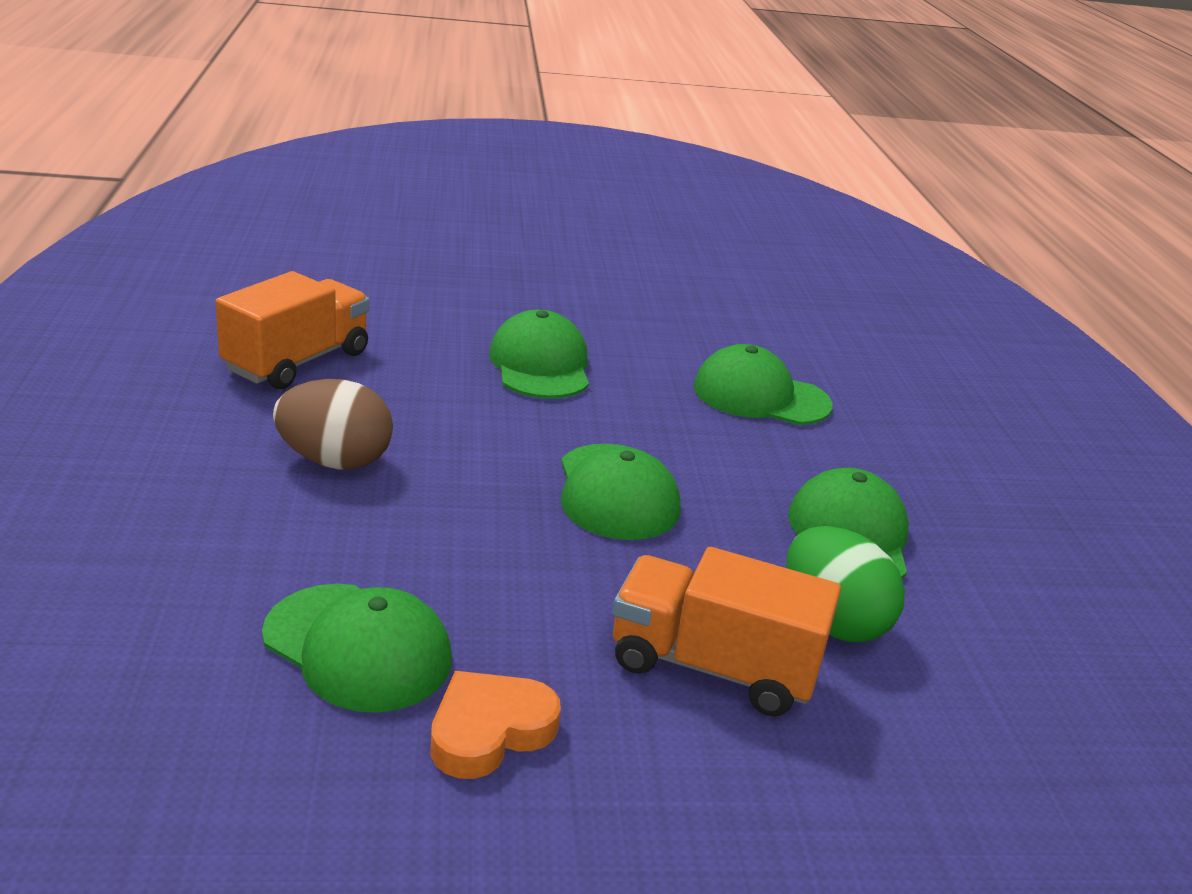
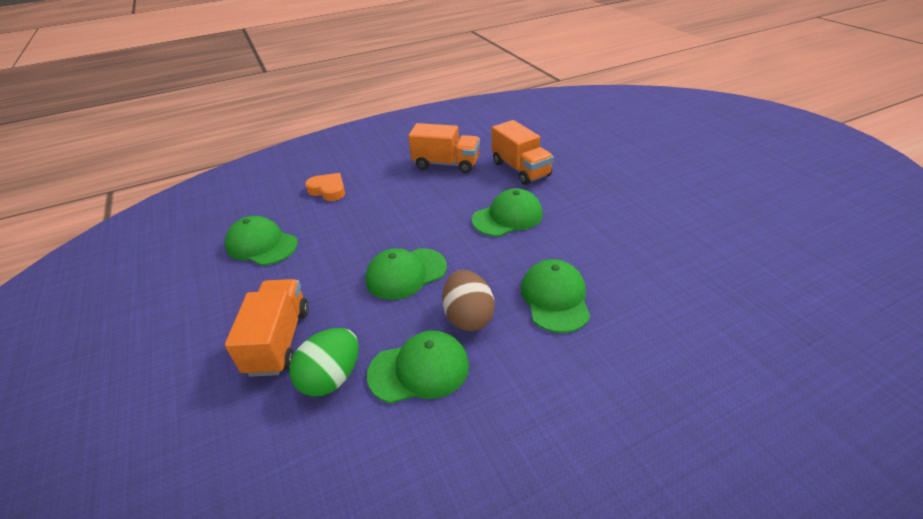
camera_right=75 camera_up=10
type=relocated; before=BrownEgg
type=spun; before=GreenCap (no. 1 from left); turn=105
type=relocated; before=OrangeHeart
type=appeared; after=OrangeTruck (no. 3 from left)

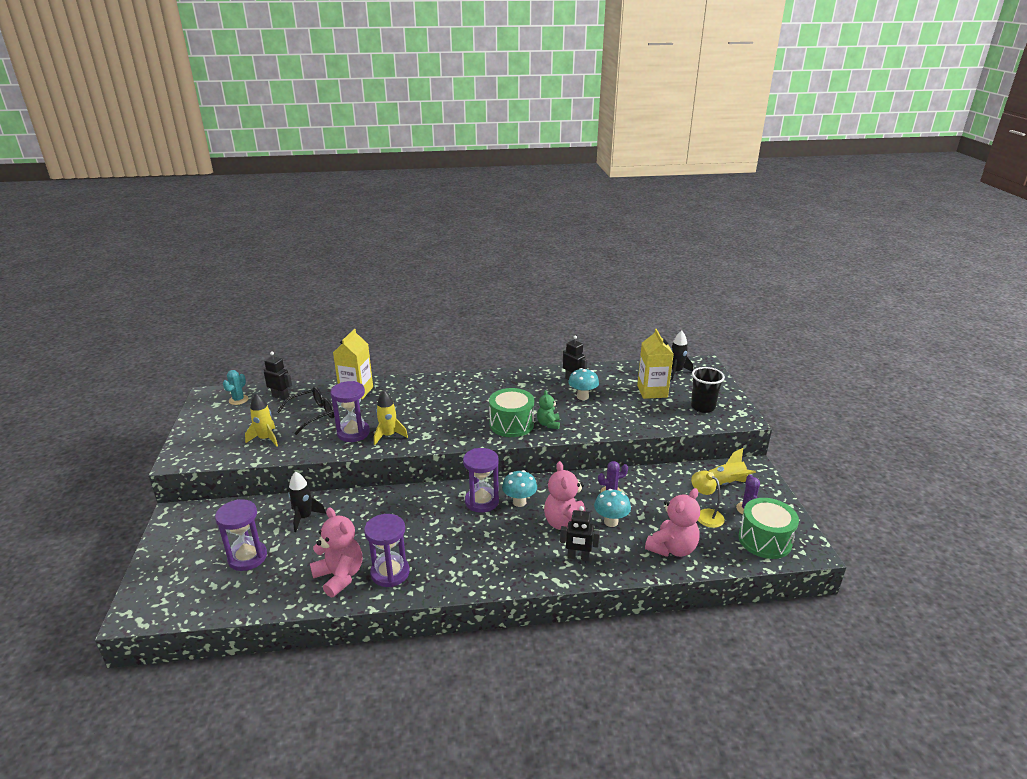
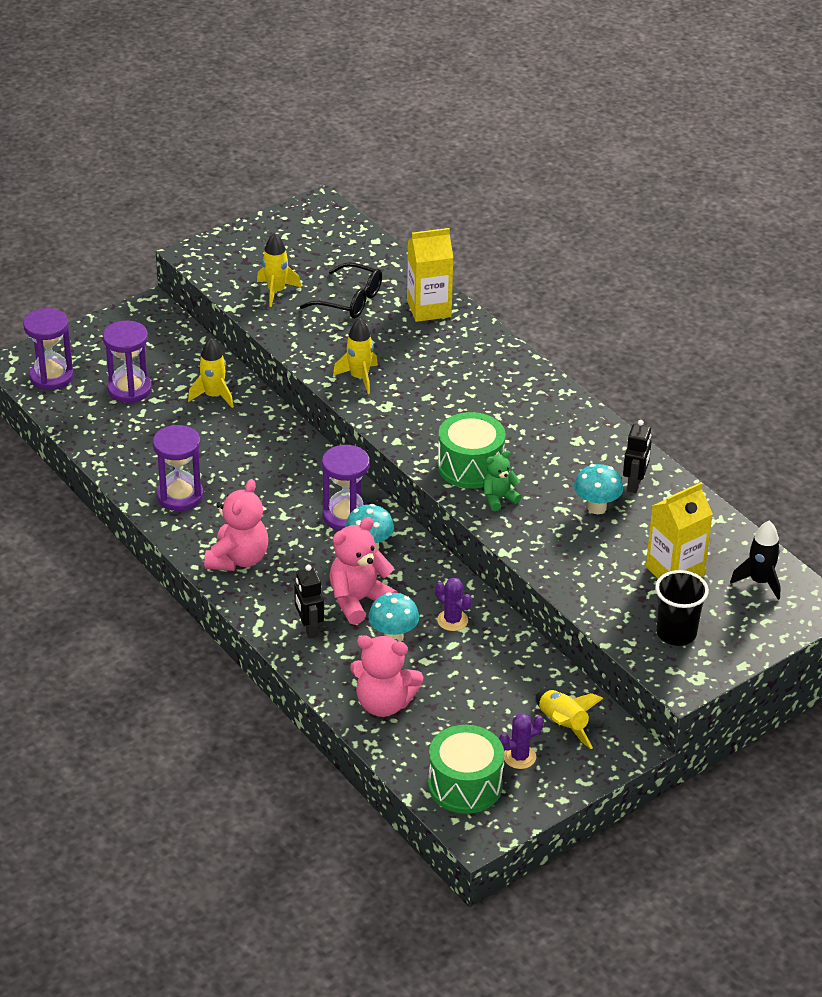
camera_right=60 camera_up=10
type=missing; before=BlackRobot (no. 1 from left)
type=missing; before=TurquoiseCactus
type=relocated; before=PurpleHourglass (no. 2 from left in the first image); after=PurpleHourglass (no. 1 from left)
type=colour; before=BlackRocket (no. 1 from left); after=YellowRocket (no. 1 from left)
type=missing; before=YellowLamp
type=relocated; before=PinkTeddyBear (no. 1 from left)

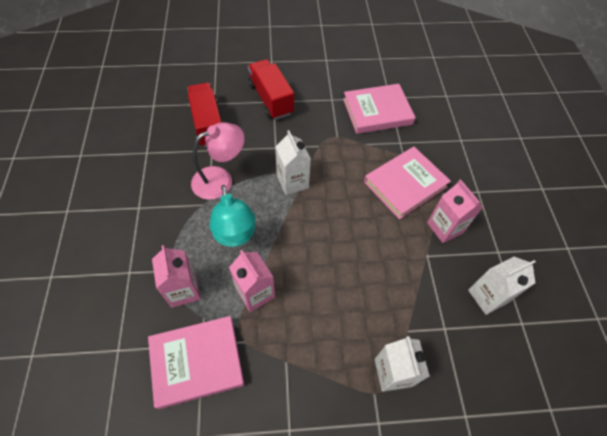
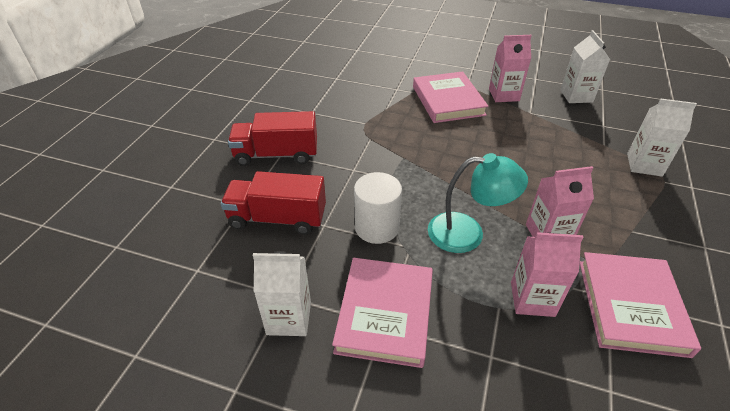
camera_right=-65 camera_up=-15
type=relocated; before=PinkBook (no. 2 from left in the first image); after=PinkBook (no. 1 from left)
type=exchanged; before=PinkLamp; after=WhiteCylinder
type=relocated; before=WhiteCarton (no. 1 from left)

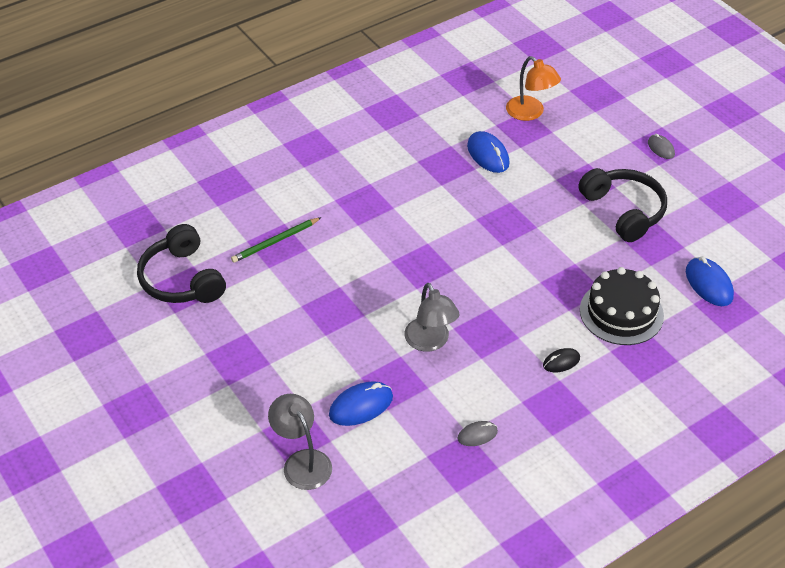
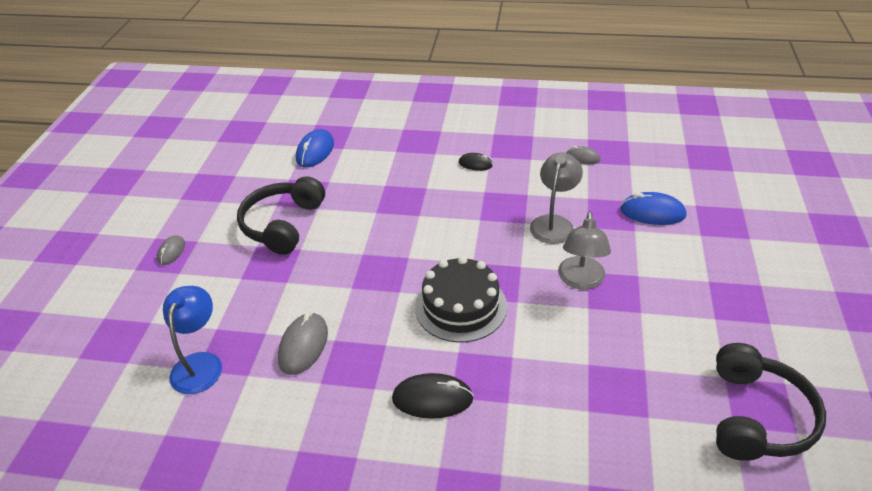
camera_right=-135 camera_up=-5
type=colour; before=OrangeLamp; after=BlueLamp
type=colour; before=BlueMouse (no. 2 from left); after=GreyMouse (no. 2 from left)
type=missing; before=GreenPencil
type=relocated; before=BlackCake
type=relocated; before=GreyLamp (no. 1 from left in the first image); after=GreyLamp (no. 2 from left)
type=appeared; after=BlackMouse (no. 1 from left)

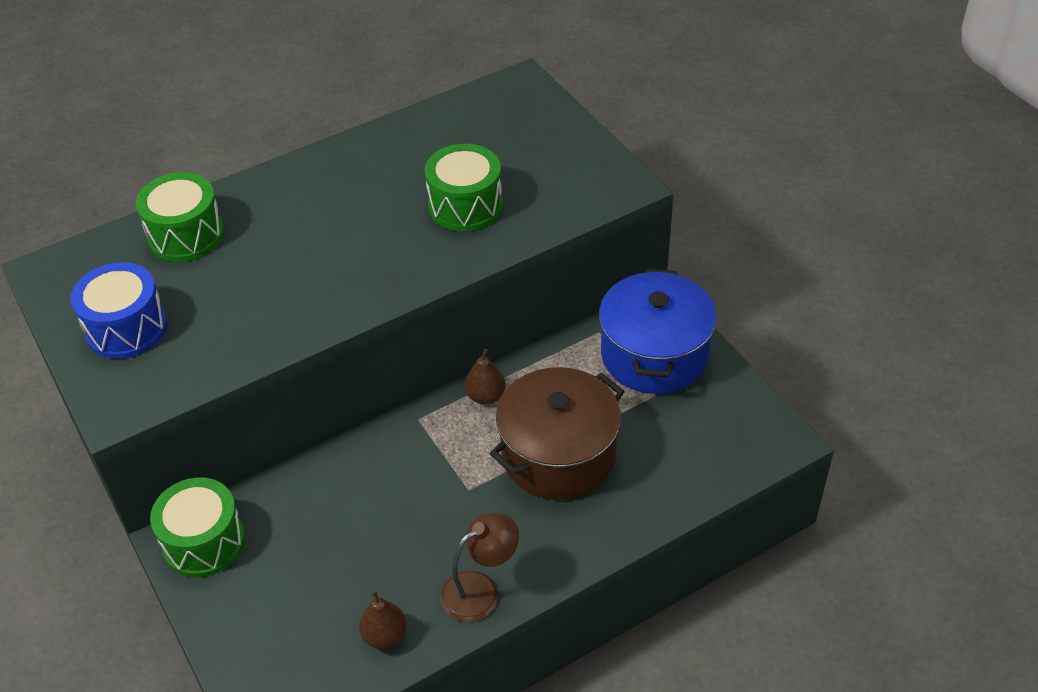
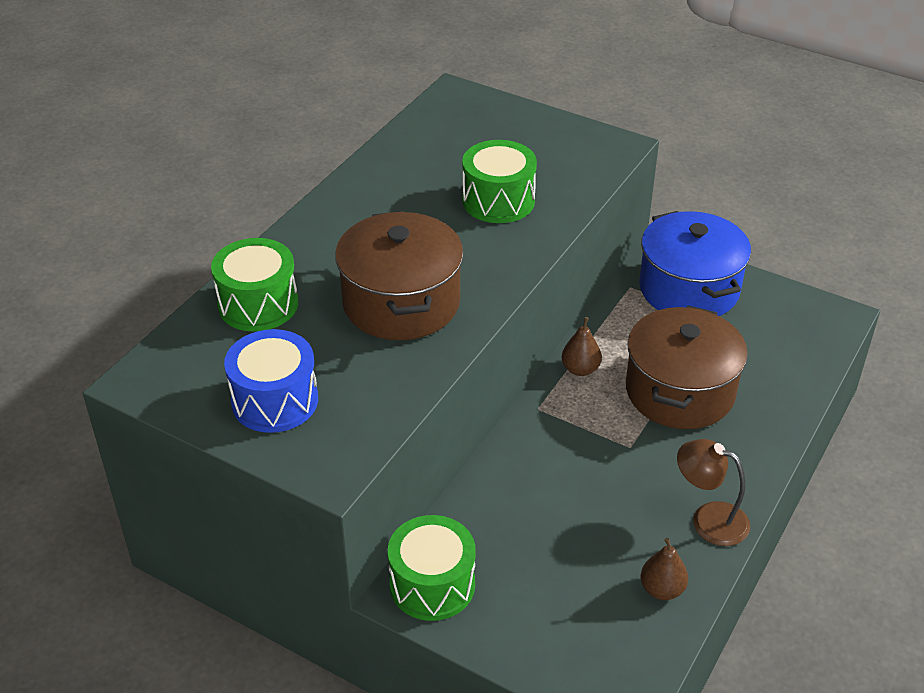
camera_right=-30 camera_up=-5
type=spun; before=BrownLamp; turn=-90
type=appeared; after=BrownPot (no. 1 from left)

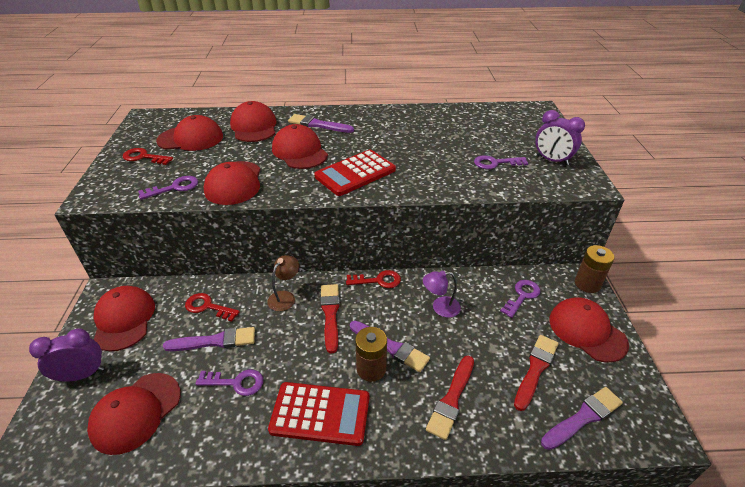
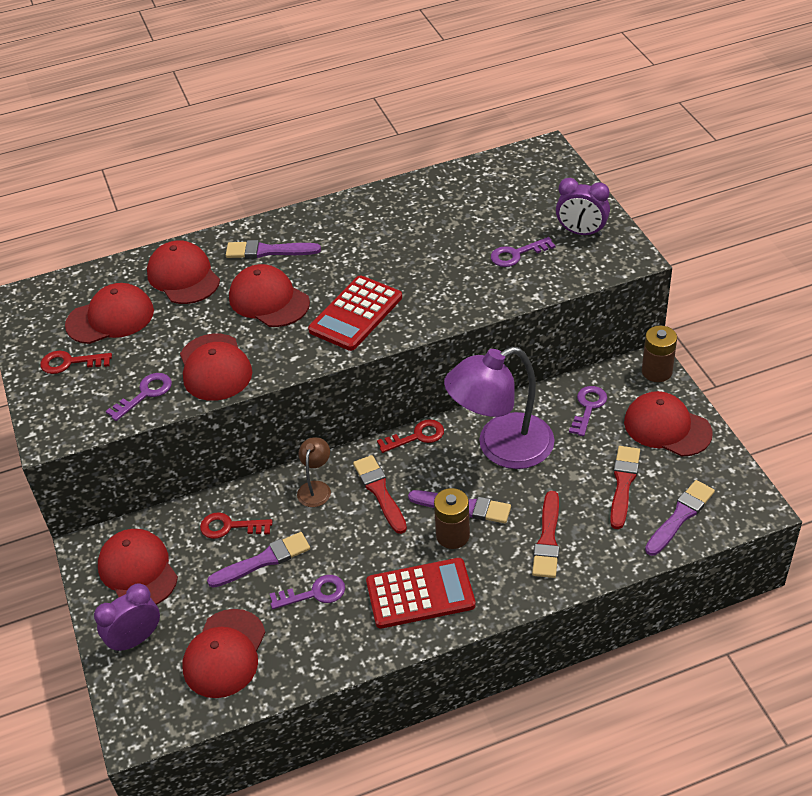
camera_right=-15 camera_up=5
type=size; before=PurpleLamp; scale=2.26

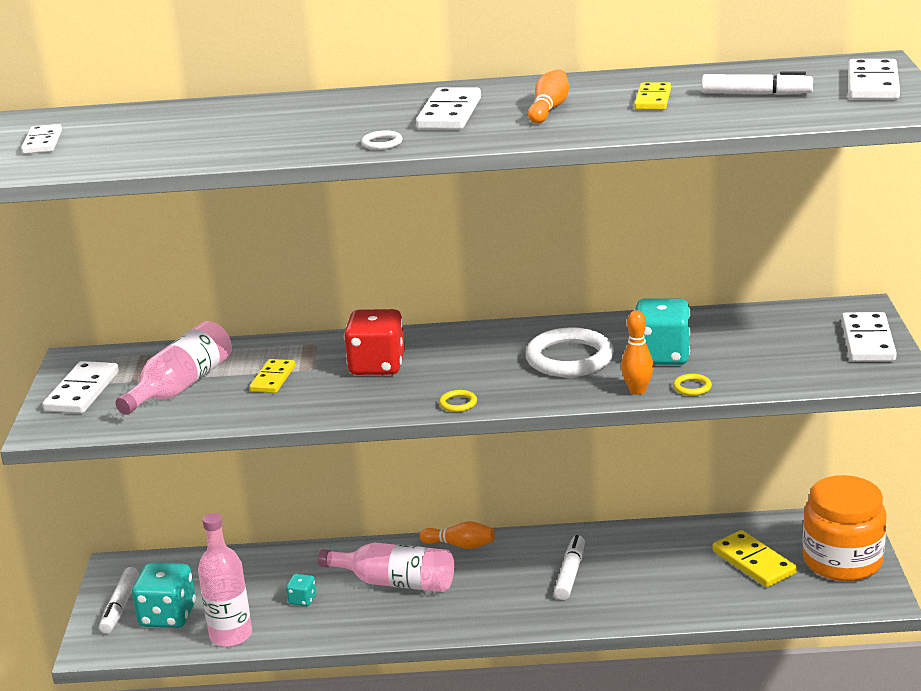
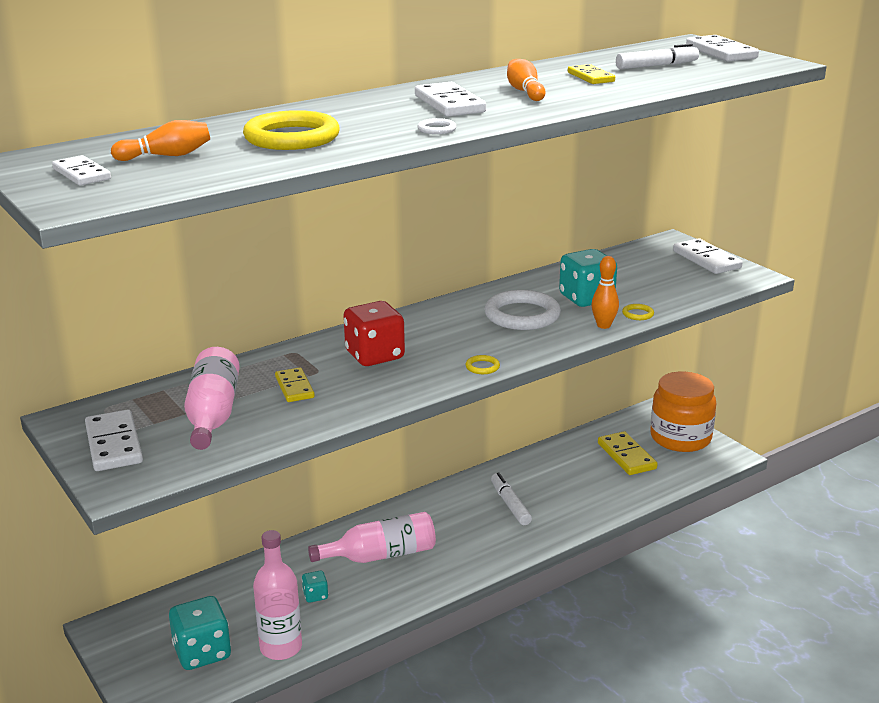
camera_right=-35 camera_up=0
type=relocated; before=OrangeBowlingPin (no. 1 from left)
type=spun; before=YellowDomino (no. 3 from left); turn=45
type=missing; before=WhiteMarker (no. 1 from left)
type=appeared; after=YellowRing (no. 1 from left)

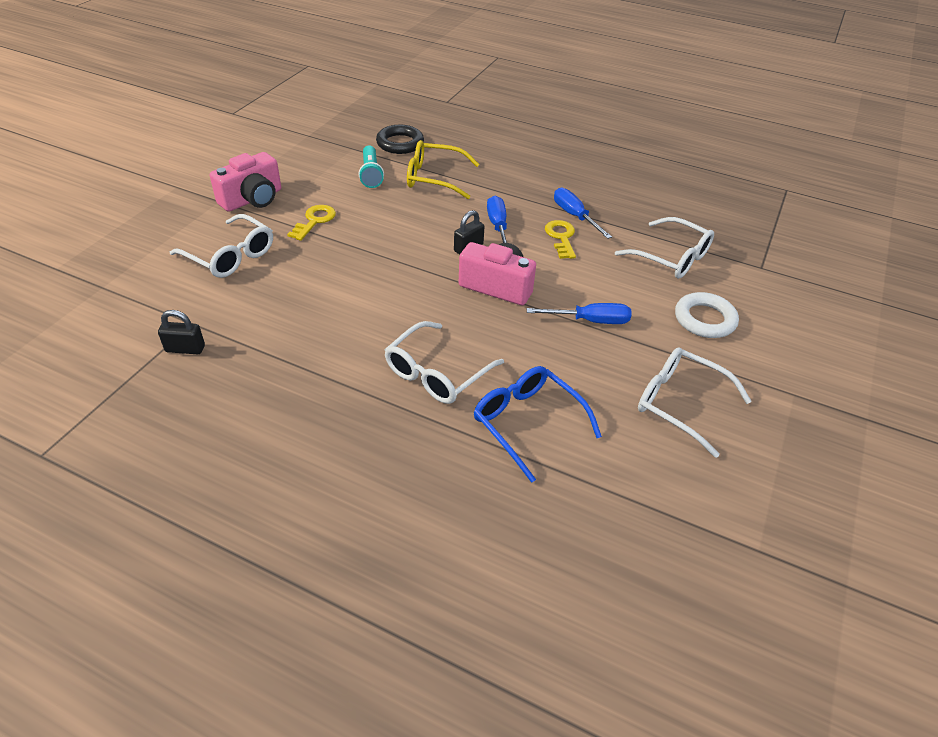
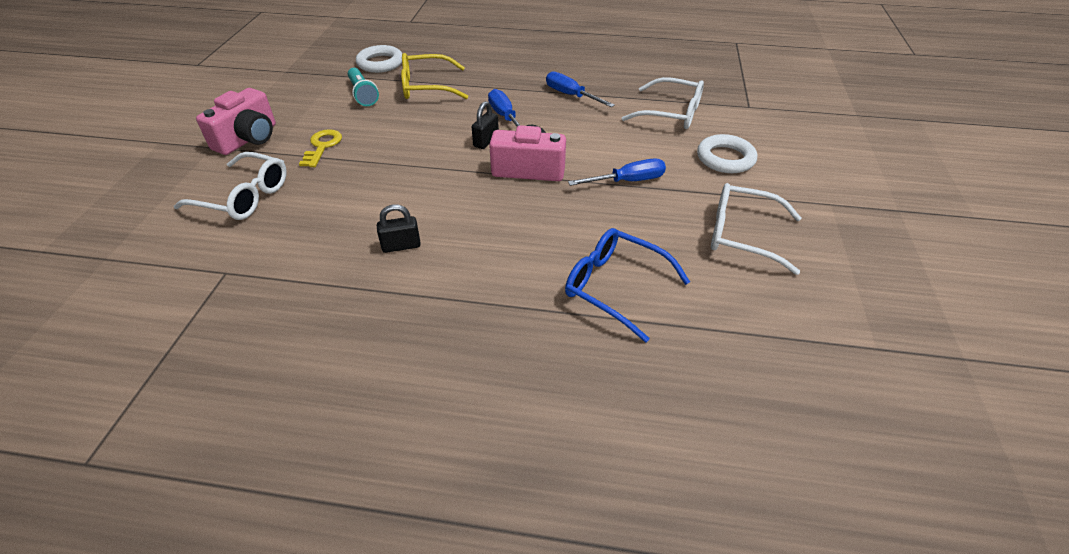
camera_right=-15 camera_up=0
type=colour; before=BlackRing; after=WhiteRing (no. 1 from left)
type=missing; before=YellowKey (no. 2 from left)
type=relocated; before=BlackPadlock (no. 1 from left)
type=missing; before=WhiteGlasses (no. 2 from left)

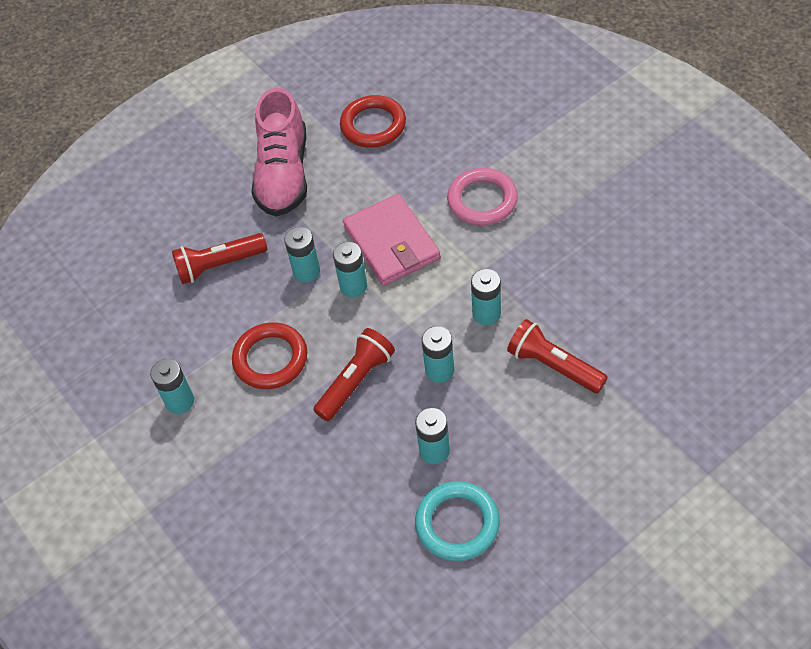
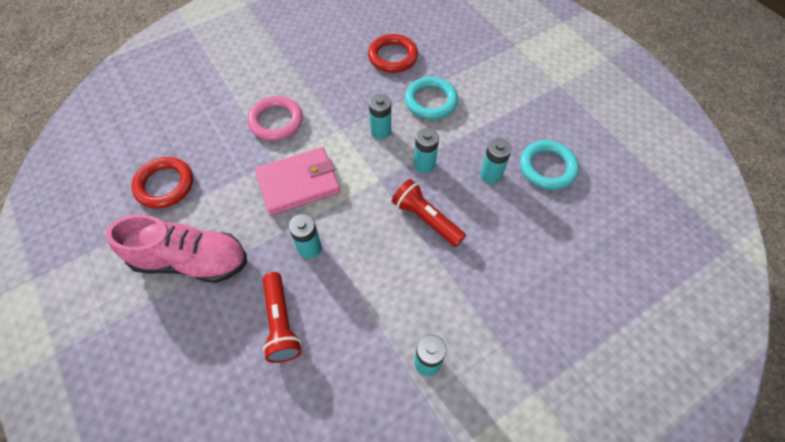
camera_right=-90 camera_up=5
type=missing; before=TurquoiseBattery (no. 3 from left)
type=exchanged; before=RedFlashlight (no. 3 from left); after=TurquoiseRing (no. 1 from left)
type=relocated; before=RedRing (no. 1 from left in the first image); after=RedRing (no. 2 from left)

